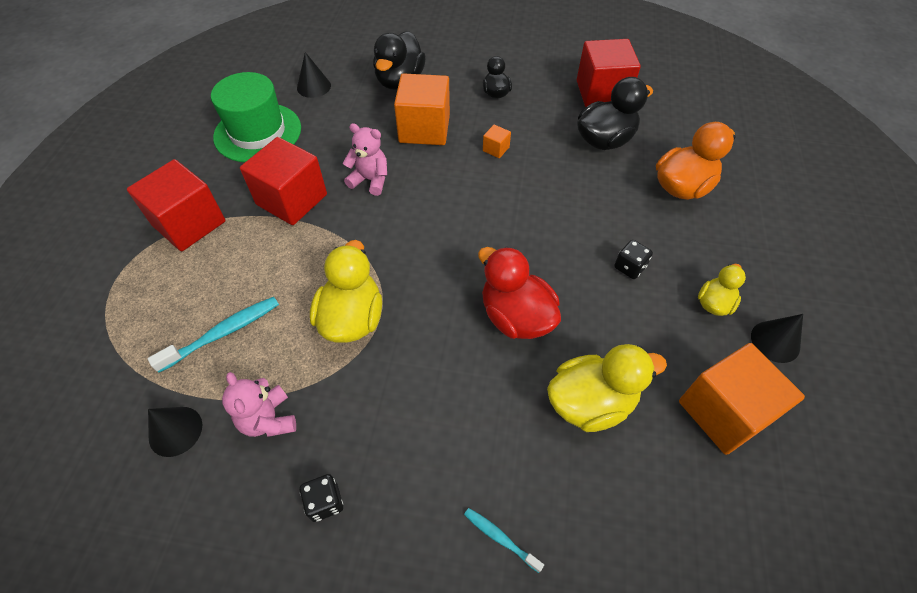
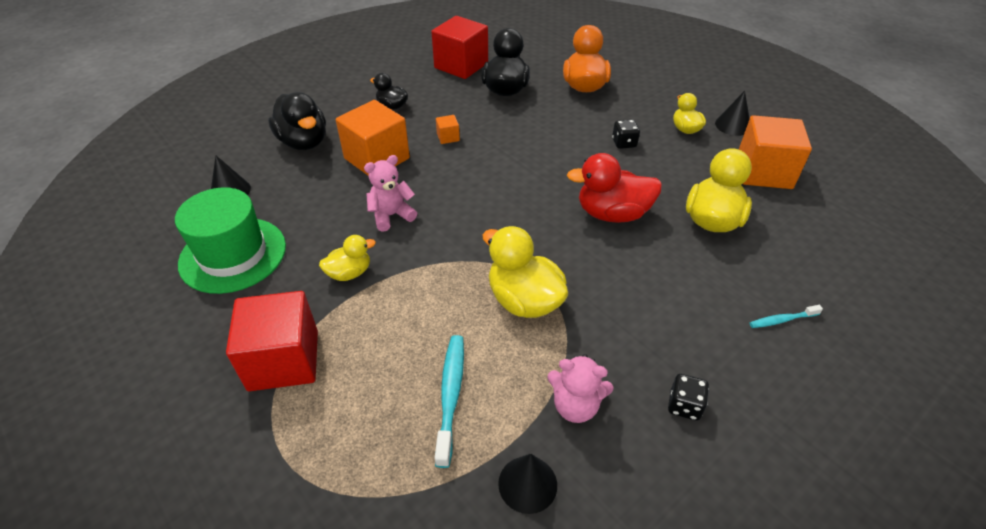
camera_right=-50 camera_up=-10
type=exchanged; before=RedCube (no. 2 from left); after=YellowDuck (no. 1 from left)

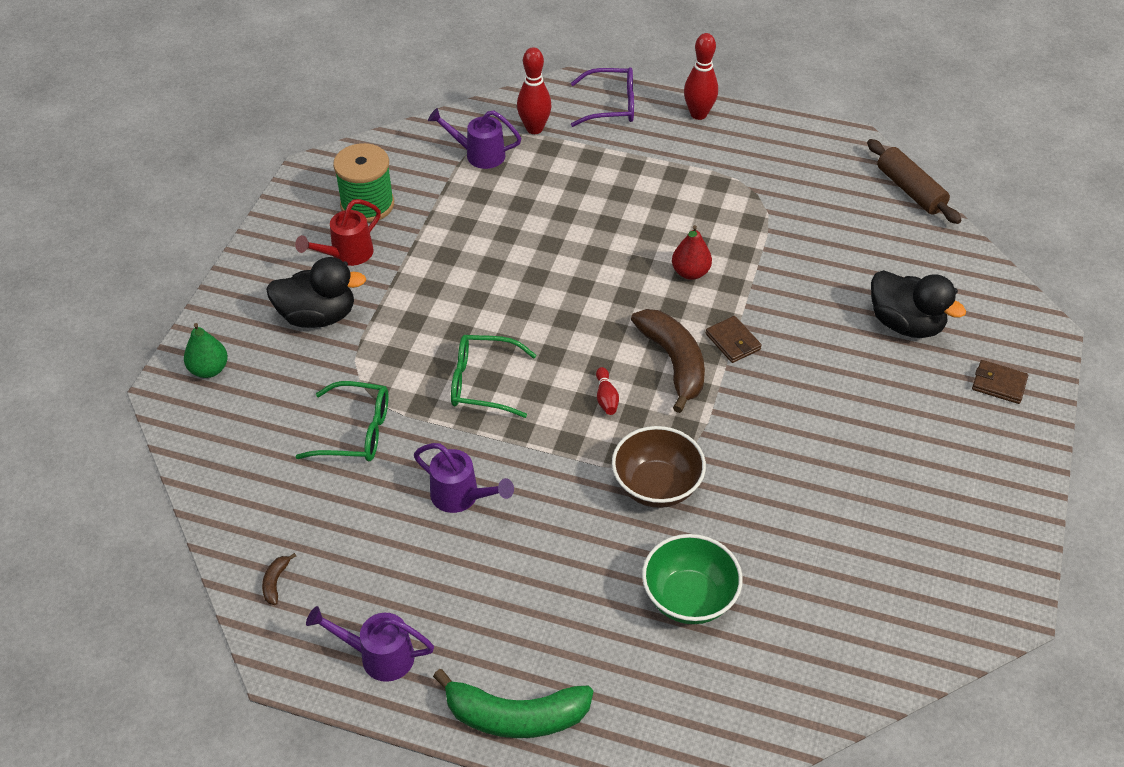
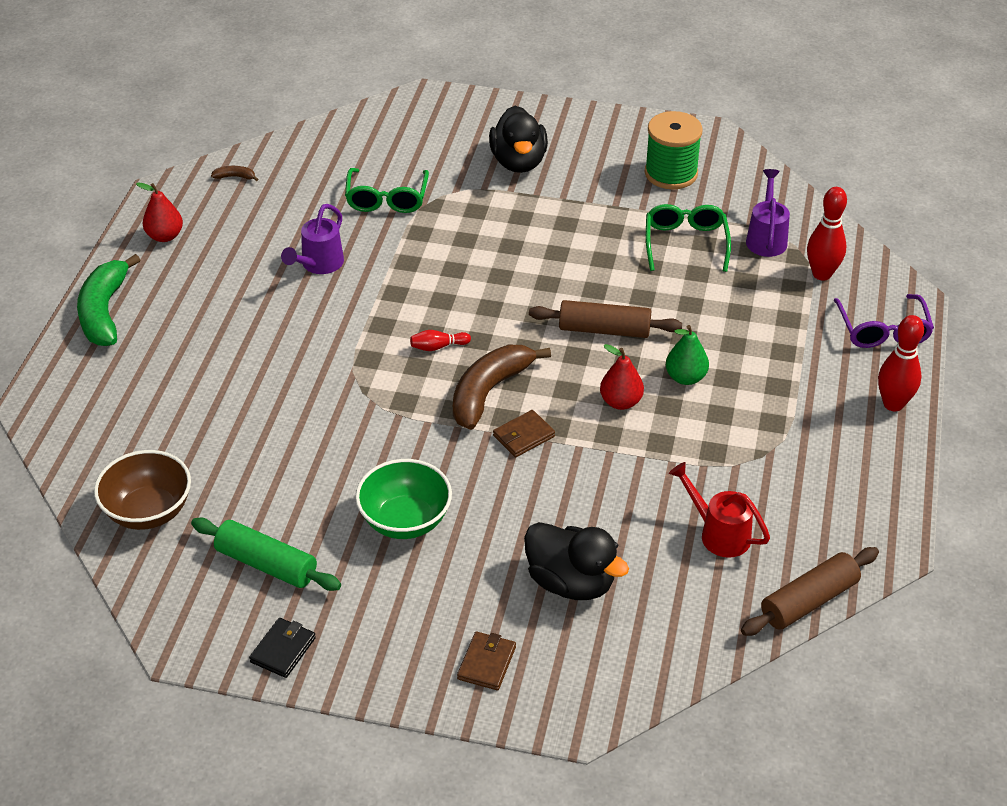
camera_right=85 camera_up=-5
type=relocated; before=RedWateringCan
type=spun; before=BlackDuck (no. 2 from left); turn=-90
type=spun; before=BrownBanana (no. 2 from left); turn=150
type=relocated; before=GreenPear
type=relocated; before=GreenGlasses (no. 2 from left)
type=relocated; before=BrownBowl
type=relocated; before=GreenBowl
type=exchanged; before=PurpleWateringCan (no. 1 from left); after=RedPear (no. 1 from left)
type=appeared; after=BrownRollingPin (no. 1 from left)
type=appeared; after=GreenRollingPin
type=appeared; after=BlackWallet

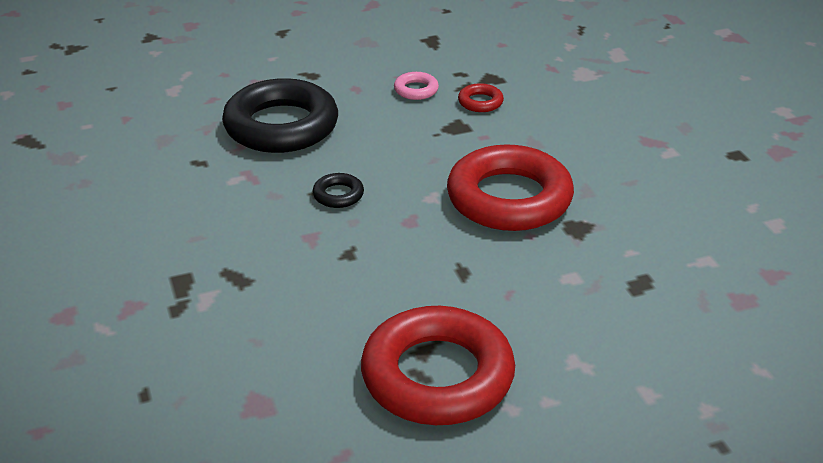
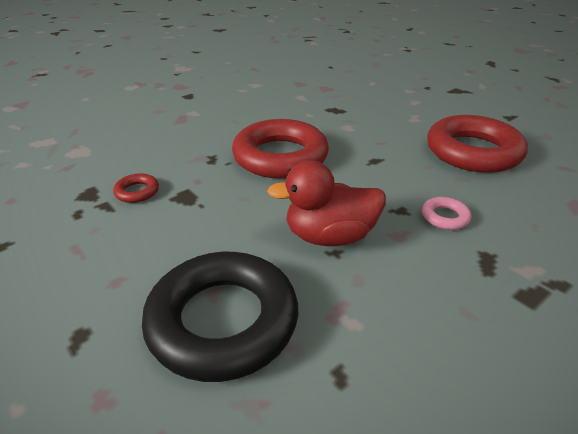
camera_right=-110 camera_up=0
type=relocated; before=PinkRing
type=exchanged; before=BlackRing (no. 2 from left); after=RedDuck

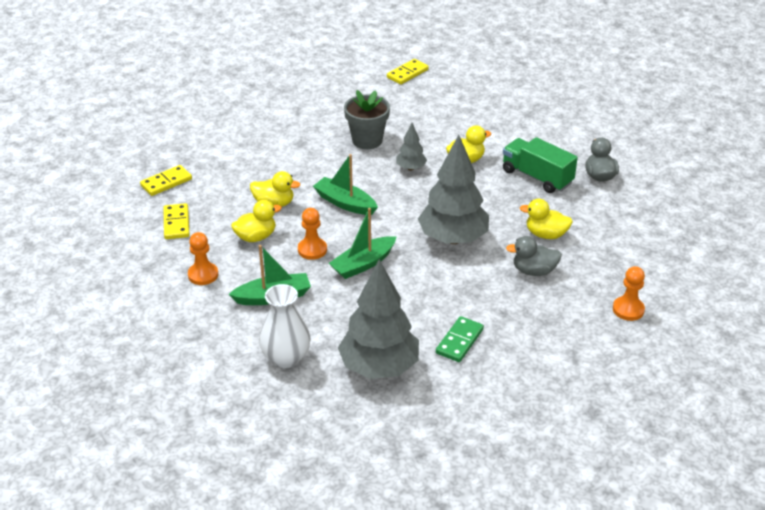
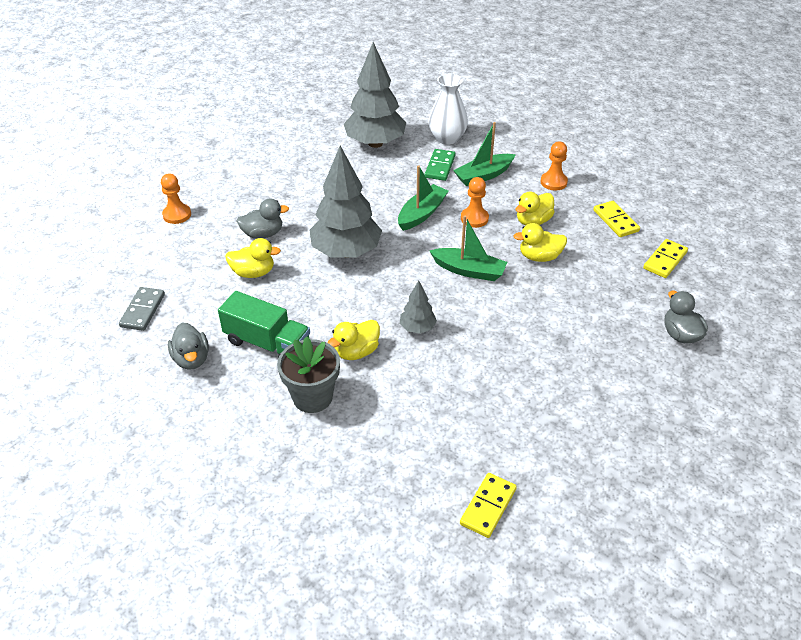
camera_right=165 camera_up=5
type=relocated; before=GreyFlowerPot
type=relocated; before=GreenDomino
type=appeared; after=GreyDomino
type=appeared; after=GreyDuck (no. 3 from left)

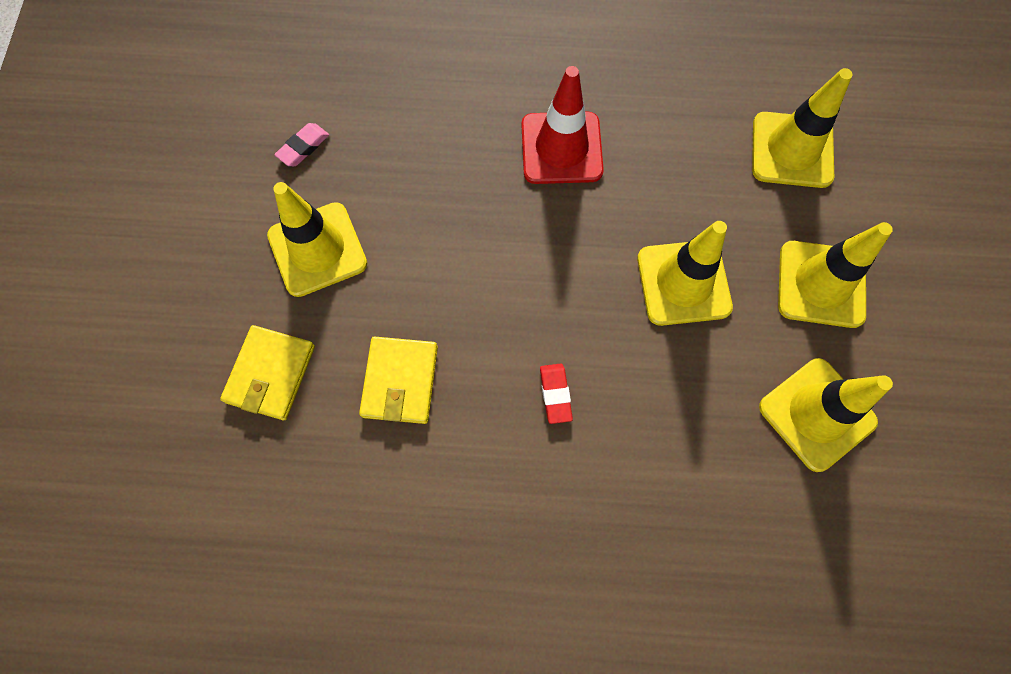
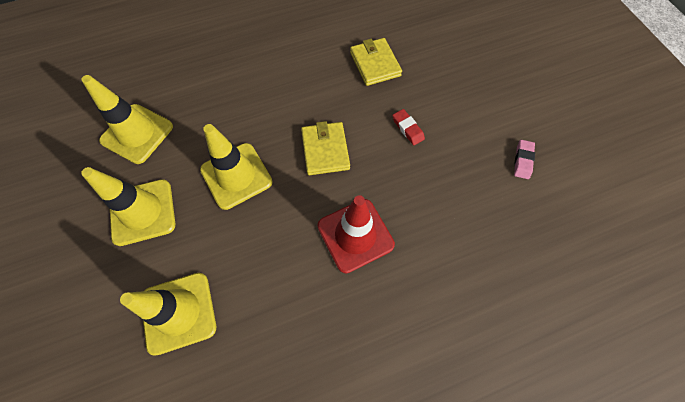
camera_right=155 camera_up=-5
type=missing; before=YellowTrafficCone (no. 1 from left)
type=relocated; before=YellowWallet (no. 1 from left)
type=relocated; before=RedEraser

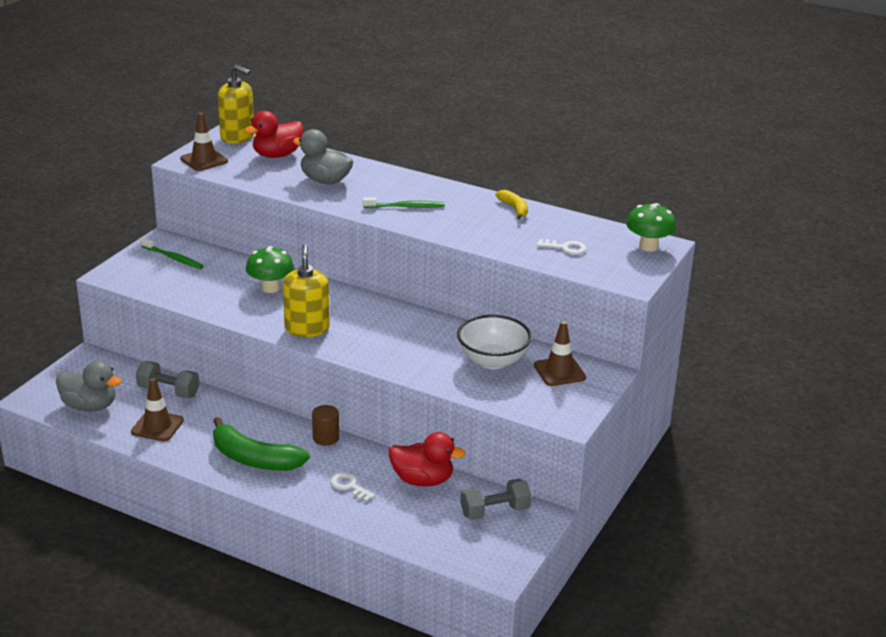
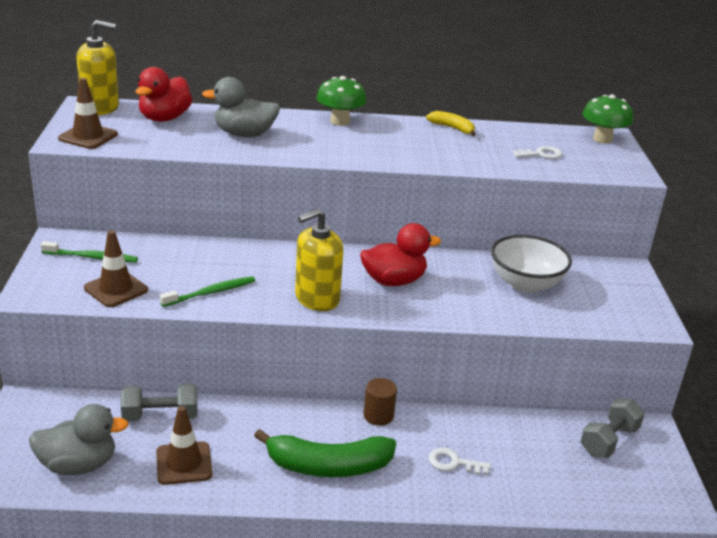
camera_right=-30 camera_up=0
type=relocated; before=GreenToothbrush (no. 2 from left)
type=spun; before=YellowSoapDispenser (no. 2 from left); turn=-90
type=relocated; before=GreenMushroom (no. 1 from left)
type=relocated; before=BrownTrafficCone (no. 3 from left in the first image); after=BrownTrafficCone (no. 2 from left)
type=relocated; before=RedDuck (no. 2 from left)

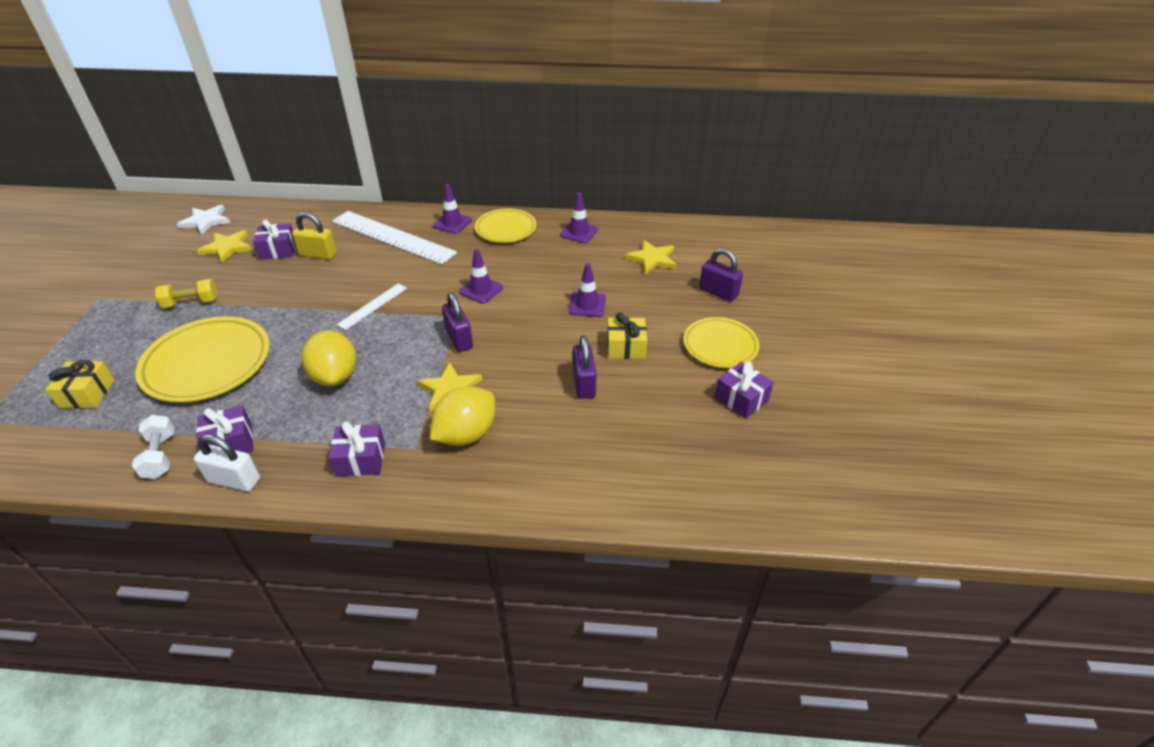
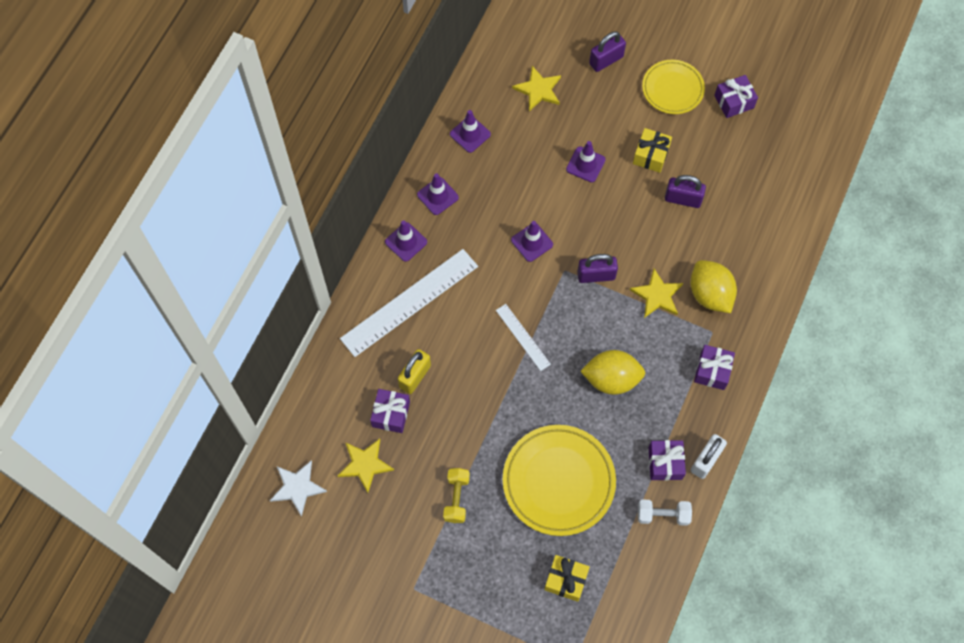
camera_right=-70 camera_up=25
type=exchanged; before=YellowPlate (no. 2 from left); after=PurpleTrafficCone (no. 2 from left)

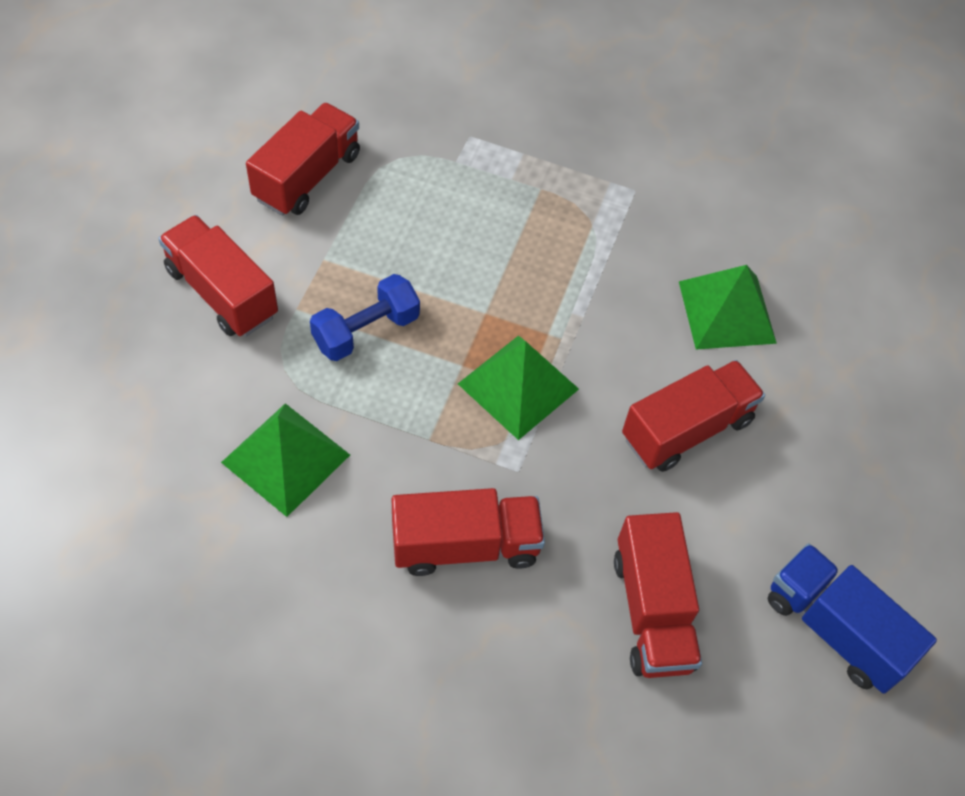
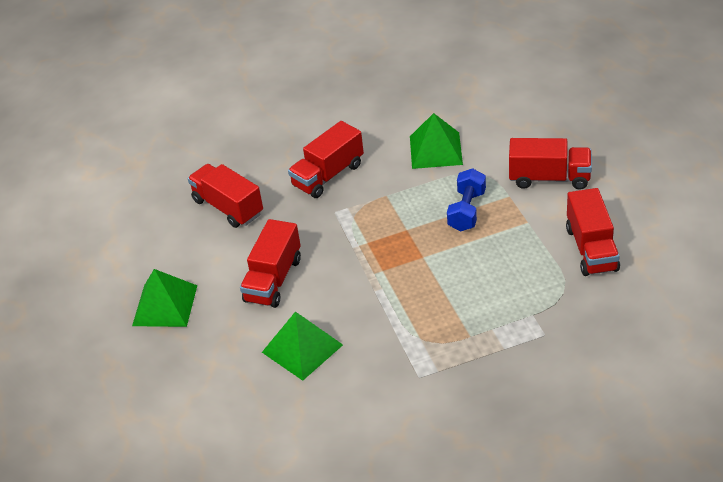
camera_right=150 camera_up=-15
type=relocated; before=GreenPyramid (no. 2 from left in the first image); after=GreenPyramid (no. 1 from left)
type=missing; before=BlueTruck

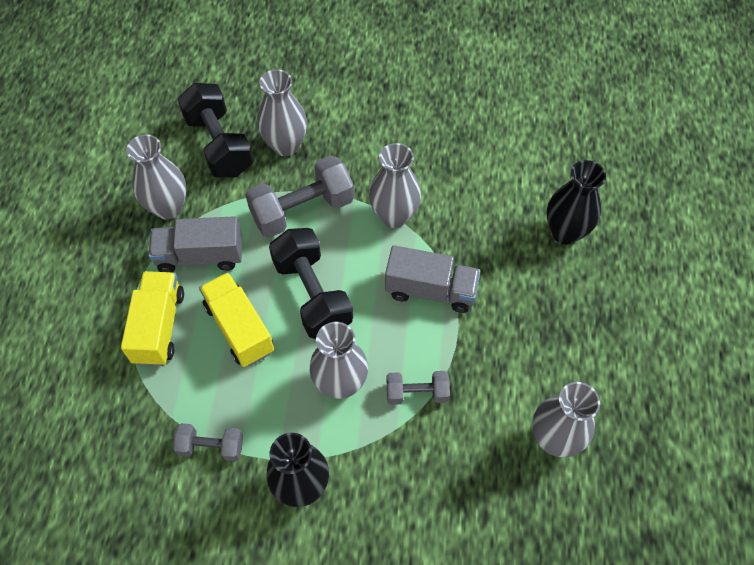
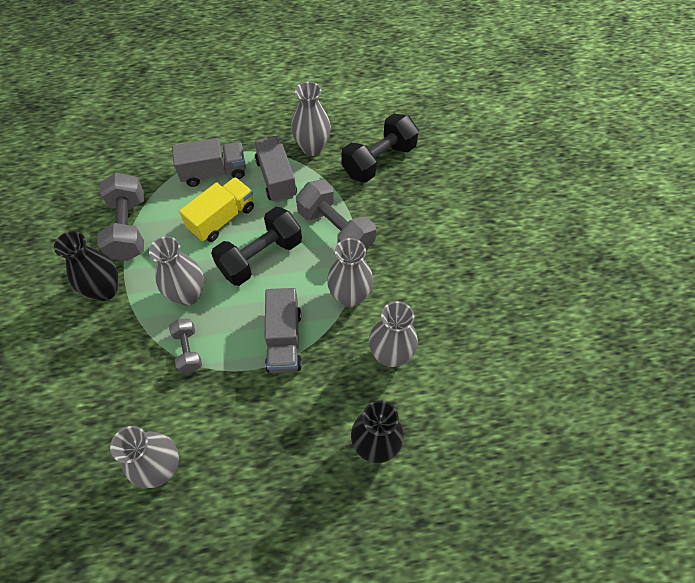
camera_right=75 camera_up=0
type=relocated; before=GreyVase (no. 2 from left in the first image); after=GreyVase (no. 5 from left)
type=colour; before=YellowTruck (no. 1 from left); after=GreyTruck (no. 1 from left)
type=size; before=GreyDumbbell (no. 1 from left); scale=1.82

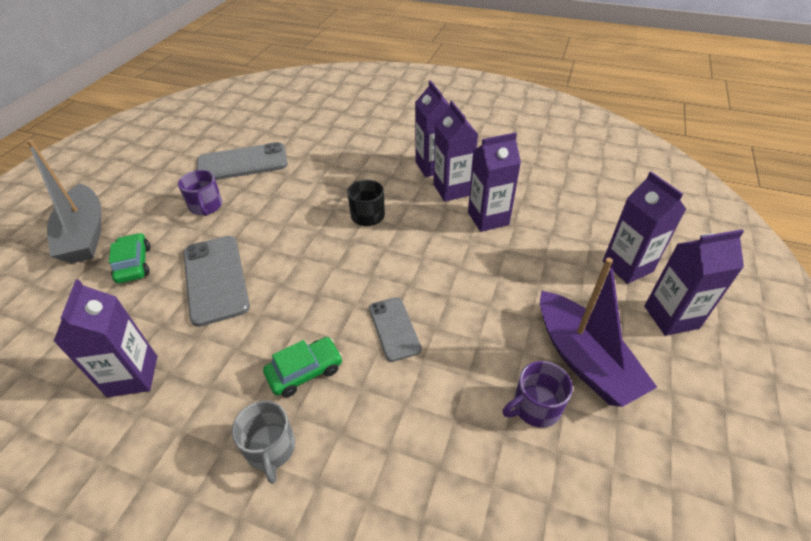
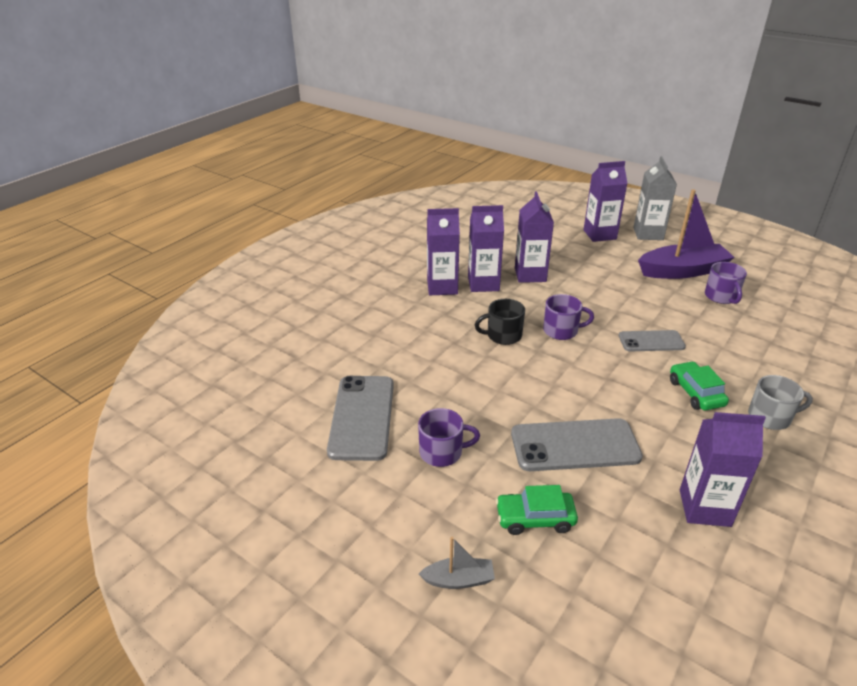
camera_right=-75 camera_up=-10
type=size; before=GreyBoat; scale=0.46
type=colour; before=PurpleCarton (no. 6 from left); after=GreyCarton
type=appeared; after=PurpleMug (no. 2 from left)

